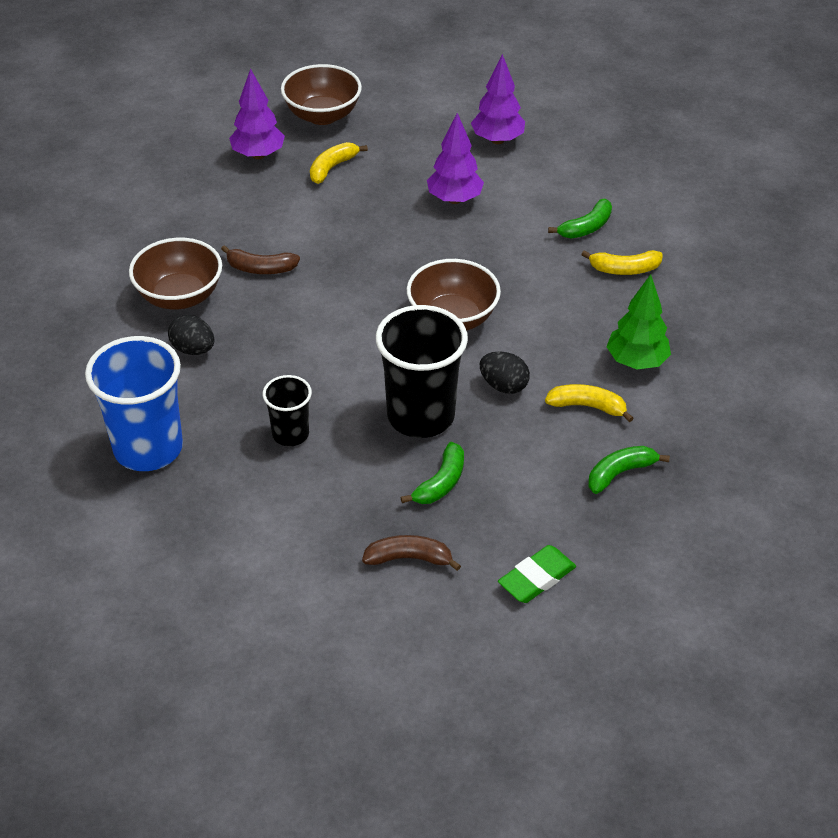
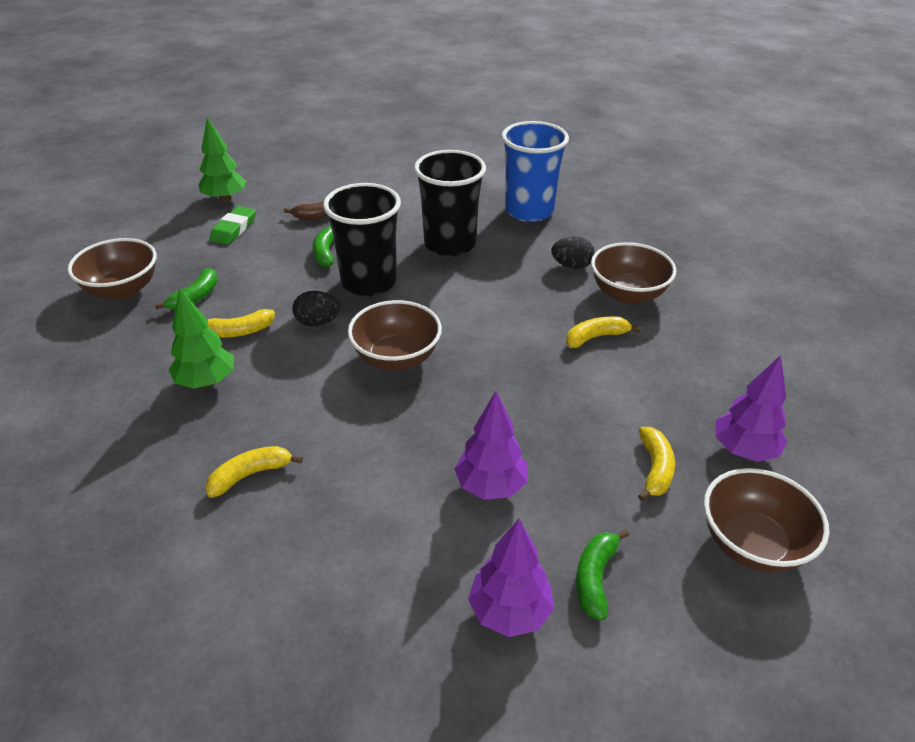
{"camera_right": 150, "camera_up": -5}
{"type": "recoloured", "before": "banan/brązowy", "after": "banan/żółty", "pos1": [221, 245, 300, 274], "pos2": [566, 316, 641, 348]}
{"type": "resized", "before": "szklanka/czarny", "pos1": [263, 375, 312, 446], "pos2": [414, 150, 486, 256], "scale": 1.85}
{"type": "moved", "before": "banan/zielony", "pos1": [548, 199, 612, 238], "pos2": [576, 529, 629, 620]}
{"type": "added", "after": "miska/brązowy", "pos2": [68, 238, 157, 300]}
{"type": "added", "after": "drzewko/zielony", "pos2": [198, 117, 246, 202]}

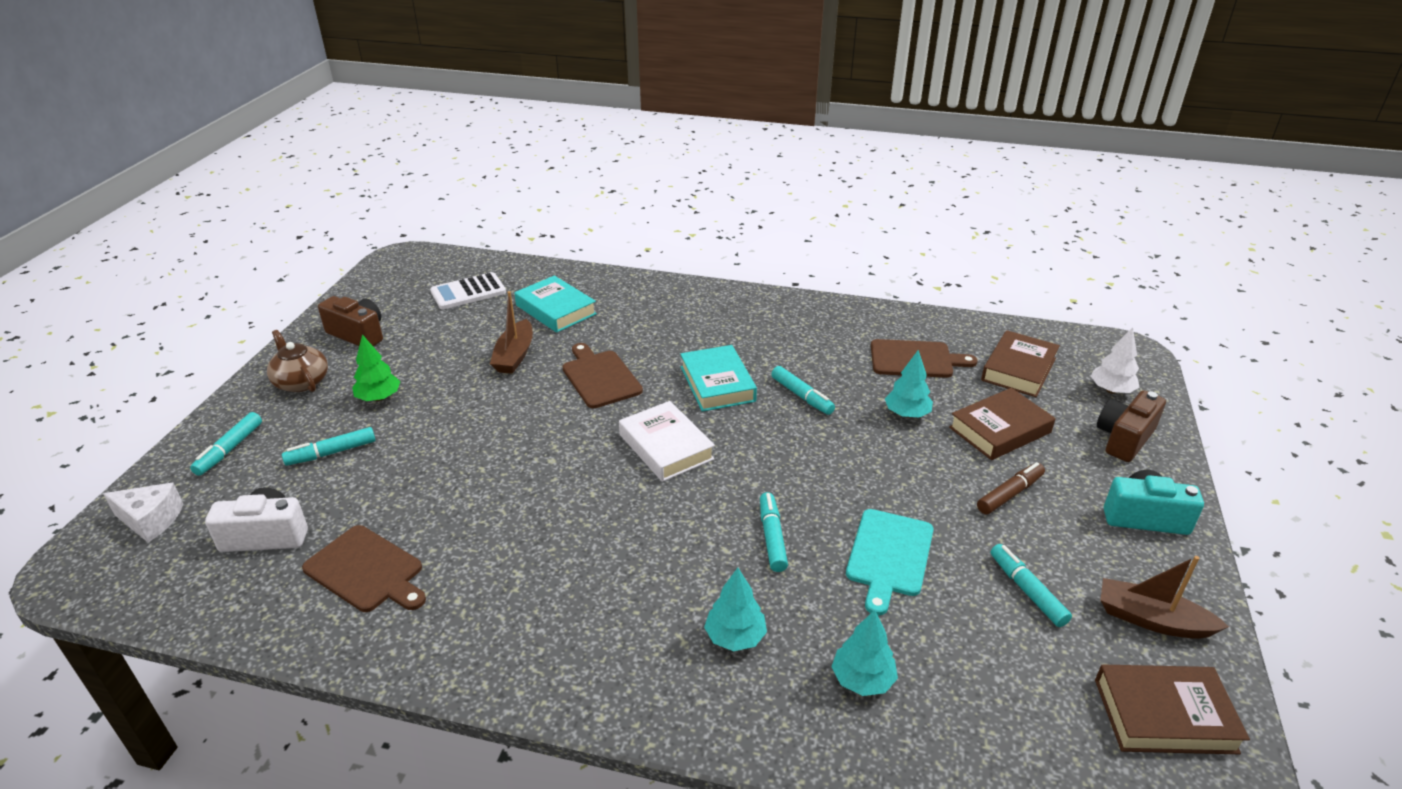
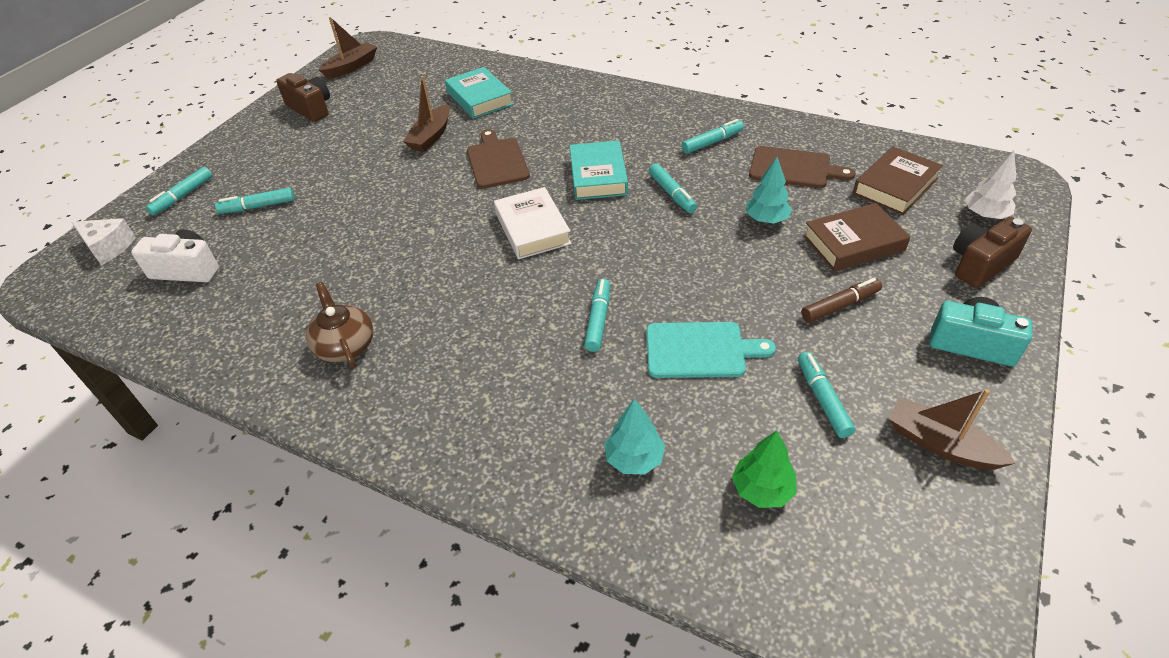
{"camera_right": 15, "camera_up": 10}
{"type": "moved", "before": "imbryk/brązowy", "pos1": [267, 330, 328, 392], "pos2": [306, 282, 373, 368]}
{"type": "removed", "before": "deska do krojenia/brązowy", "pos1": [302, 525, 426, 612]}
{"type": "moved", "before": "drzewko/zielony", "pos1": [352, 334, 401, 401], "pos2": [732, 430, 797, 508]}
{"type": "removed", "before": "kalkulator/biały", "pos1": [430, 272, 506, 309]}
{"type": "removed", "before": "drzewko/turkusowy", "pos1": [704, 568, 767, 651]}
{"type": "turned", "before": "deska do krojenia/turkusowy", "pos1": [846, 509, 934, 616], "pos2": [647, 322, 776, 378], "turn": -120}
{"type": "removed", "before": "książka/brązowy", "pos1": [1095, 665, 1250, 754]}
{"type": "added", "after": "łódka/brązowy", "pos2": [319, 17, 377, 79]}
{"type": "added", "after": "flamaster/turkusowy", "pos2": [681, 119, 744, 154]}

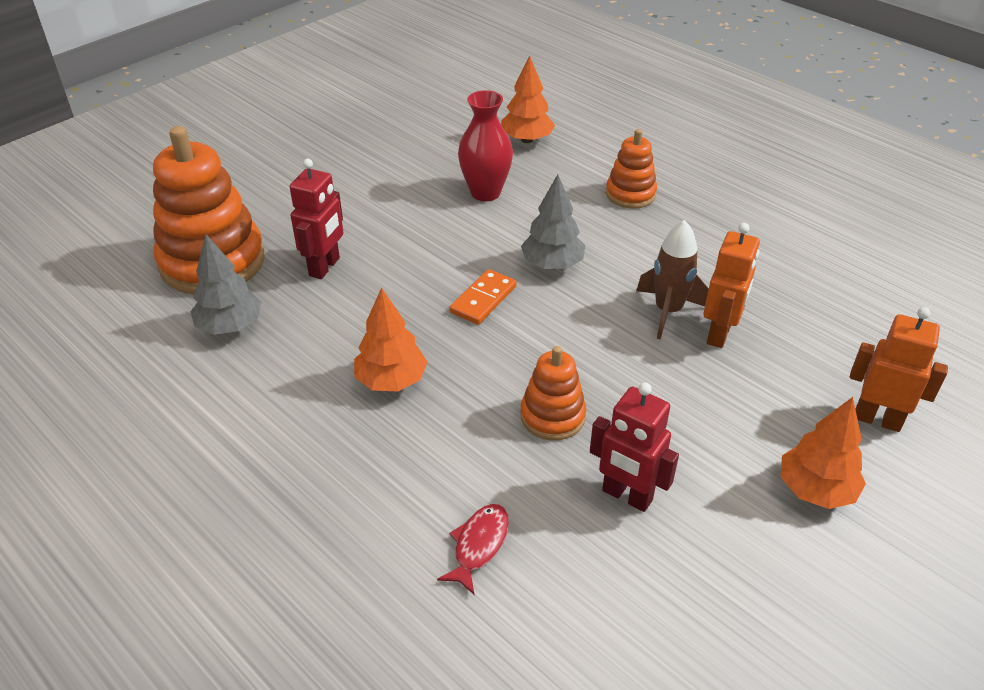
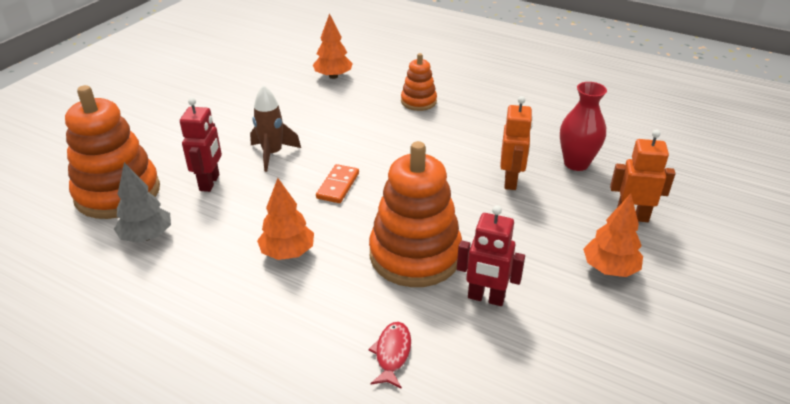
{"camera_right": -15, "camera_up": -5}
{"type": "moved", "before": "wazon/czerwony", "pos1": [458, 90, 513, 201], "pos2": [560, 82, 607, 171]}
{"type": "resized", "before": "zabawka nakładanka/pomarańczowy", "pos1": [520, 346, 586, 441], "pos2": [369, 141, 462, 287], "scale": 1.9}
{"type": "removed", "before": "drzewko/szary", "pos1": [521, 174, 585, 269]}
{"type": "moved", "before": "rakieta/brązowy", "pos1": [636, 220, 709, 339], "pos2": [250, 85, 301, 172]}

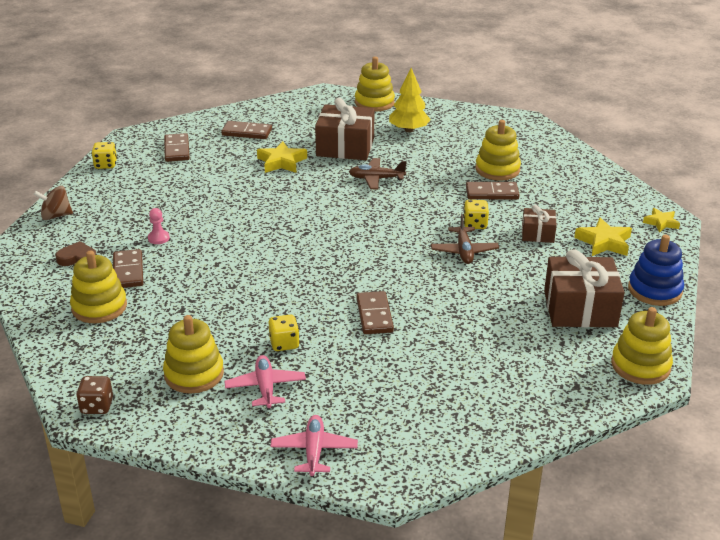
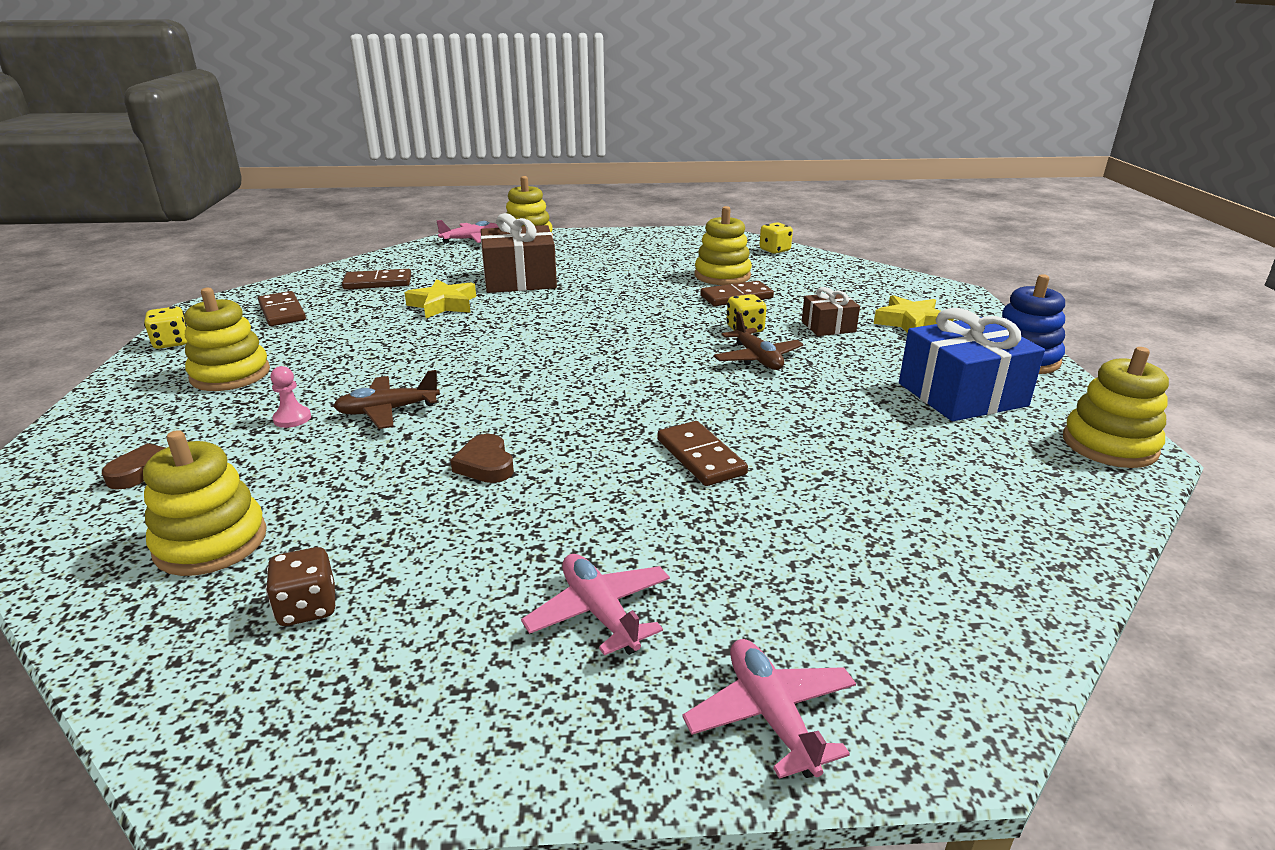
{"camera_right": -20, "camera_up": -5}
{"type": "removed", "before": "bączek/brązowy", "pos1": [33, 186, 73, 220]}
{"type": "moved", "before": "kostka do gry/brązowy", "pos1": [76, 376, 113, 414], "pos2": [266, 547, 335, 626]}
{"type": "removed", "before": "kostka domina/brązowy", "pos1": [113, 249, 143, 288]}
{"type": "moved", "before": "zabawka nakładanka/żółty", "pos1": [163, 315, 224, 394], "pos2": [184, 288, 270, 391]}
{"type": "moved", "before": "kostka do gry/żółty", "pos1": [268, 315, 300, 351], "pos2": [759, 222, 793, 254]}
{"type": "moved", "before": "samolot/brązowy", "pos1": [349, 158, 407, 190], "pos2": [333, 370, 440, 429]}
{"type": "removed", "before": "drzewko/żółty", "pos1": [389, 68, 431, 132]}
{"type": "recoloured", "before": "prezent/brązowy", "after": "prezent/niebieski", "pos1": [544, 249, 625, 328], "pos2": [899, 308, 1045, 421]}
{"type": "removed", "before": "gwiazda/żółty", "pos1": [643, 208, 680, 233]}
{"type": "added", "after": "samolot/różowy", "pos2": [436, 220, 499, 244]}
{"type": "added", "after": "serce/brązowy", "pos2": [451, 434, 514, 483]}

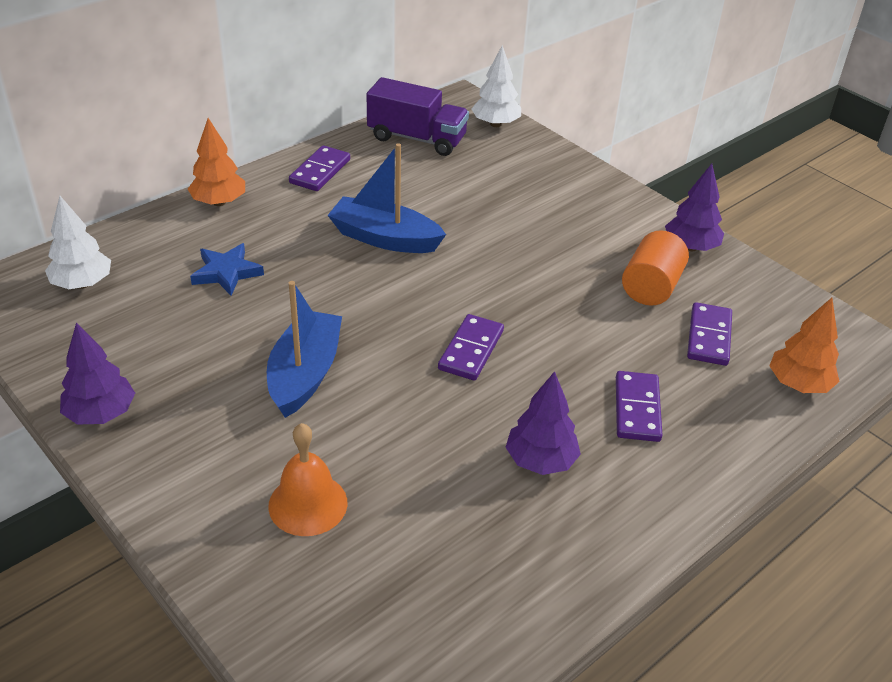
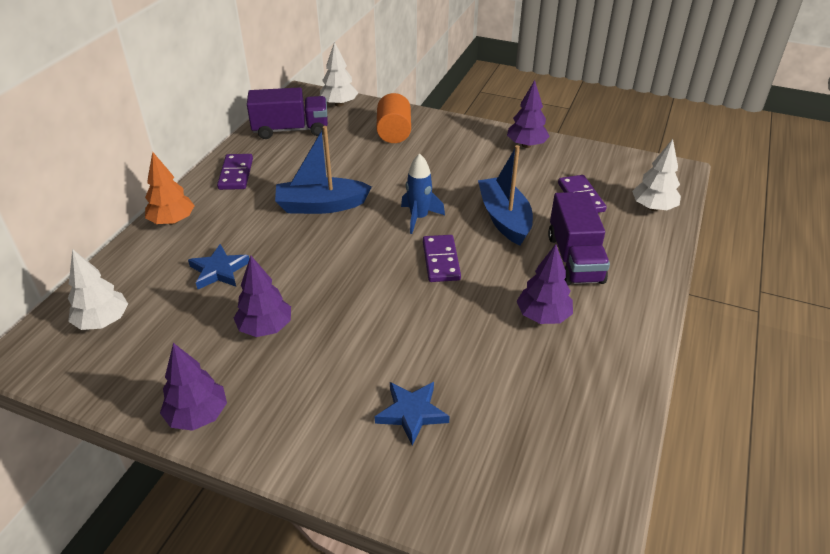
{"camera_right": -25, "camera_up": 0}
{"type": "moved", "before": "łódka/niebieski", "pos1": [267, 281, 342, 418], "pos2": [478, 145, 533, 246]}
{"type": "replaced", "before": "dzwonek/pomarańczowy", "after": "gwiazda/niebieski", "pos1": [268, 423, 347, 536], "pos2": [375, 382, 450, 446]}
{"type": "replaced", "before": "kostka domina/fioletowy", "after": "ciężarówka/fioletowy", "pos1": [616, 371, 662, 442], "pos2": [548, 192, 610, 285]}
{"type": "moved", "before": "walec/pomarańczowy", "pos1": [622, 230, 689, 306], "pos2": [376, 93, 411, 143]}
{"type": "recoloured", "before": "drzewko/pomarańczowy", "after": "drzewko/biały", "pos1": [769, 298, 840, 393], "pos2": [632, 139, 681, 211]}
{"type": "added", "after": "drzewko/fioletowy", "pos2": [234, 256, 291, 337]}
{"type": "added", "after": "rakieta/niebieski", "pos2": [401, 153, 445, 234]}

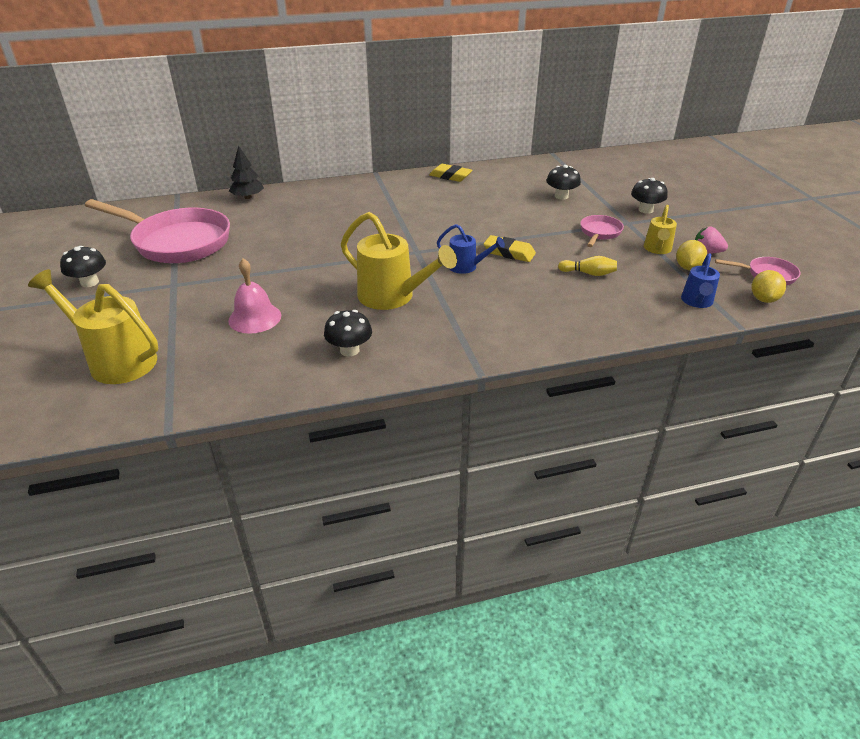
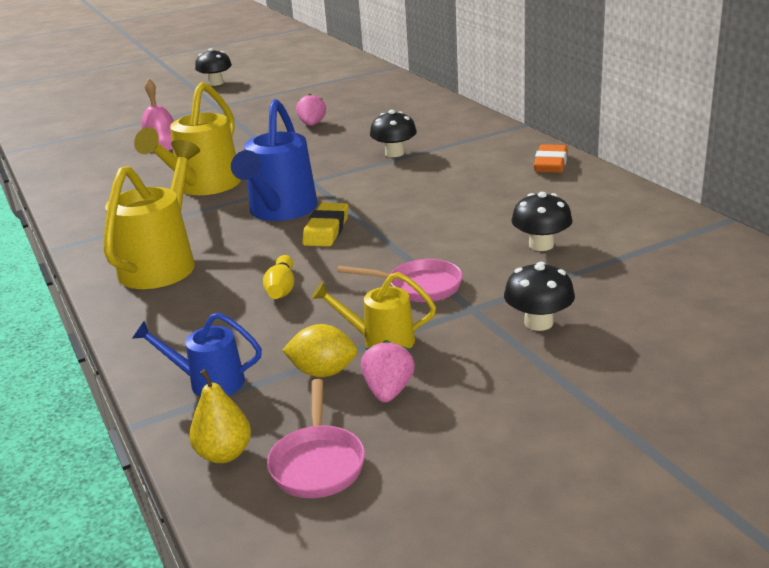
{"camera_right": 80, "camera_up": -10}
{"type": "moved", "before": "konewka/żółty", "pos1": [28, 269, 158, 384], "pos2": [104, 140, 200, 289]}
{"type": "removed", "before": "patelnia/różowy", "pos1": [85, 199, 230, 263]}
{"type": "removed", "before": "drzewko/czarny", "pos1": [229, 146, 264, 199]}
{"type": "moved", "before": "grzyb/czarny", "pos1": [324, 310, 372, 356], "pos2": [370, 110, 417, 157]}
{"type": "recoloured", "before": "gumka do mazania/żółty", "after": "gumka do mazania/pomarańczowy", "pos1": [429, 164, 473, 182], "pos2": [534, 144, 568, 173]}
{"type": "resized", "before": "konewka/niebieski", "pos1": [437, 224, 505, 274], "pos2": [231, 99, 318, 221], "scale": 1.8}
{"type": "replaced", "before": "cytryna/żółty", "after": "gruszka/żółty", "pos1": [752, 270, 786, 303], "pos2": [189, 369, 251, 463]}
{"type": "added", "after": "truskawka/różowy", "pos2": [296, 94, 326, 126]}

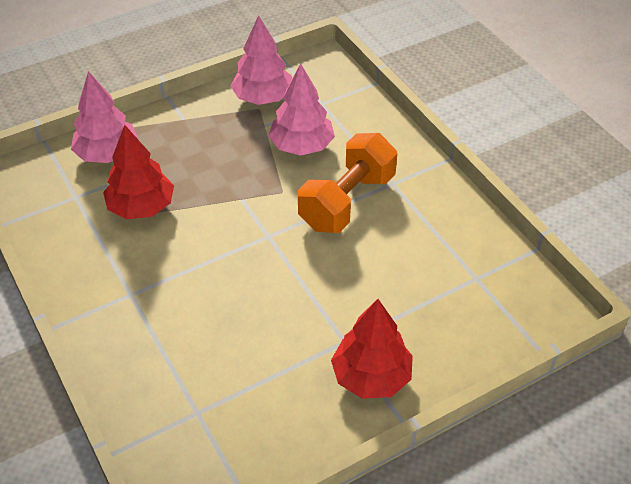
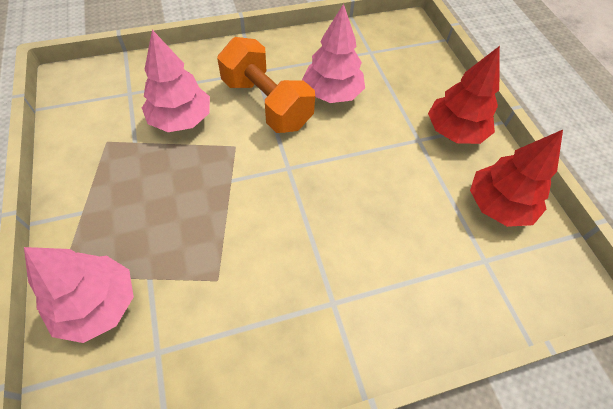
{"camera_right": -80, "camera_up": 10}
{"type": "moved", "before": "drzewko/czerwony", "pos1": [103, 125, 174, 219], "pos2": [470, 130, 563, 227]}
{"type": "moved", "before": "drzewko/różowy", "pos1": [230, 15, 292, 105], "pos2": [302, 4, 365, 103]}

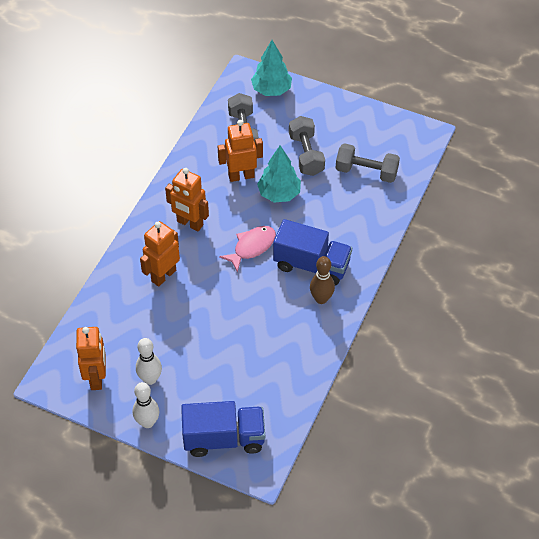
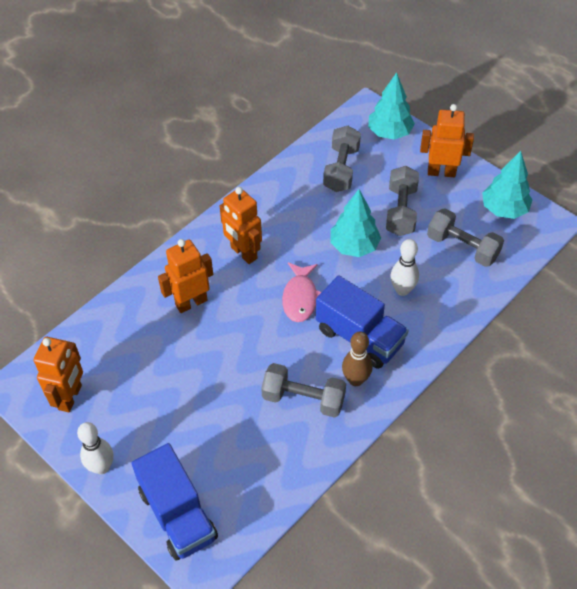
{"camera_right": 20, "camera_up": 0}
{"type": "moved", "before": "kręgiel/biały", "pos1": [136, 338, 162, 385], "pos2": [390, 239, 419, 296]}
{"type": "turned", "before": "ciężarówka/niebieski", "pos1": [181, 401, 265, 457], "pos2": [131, 443, 218, 560], "turn": 45}
{"type": "moved", "before": "robot/pomarańczowy", "pos1": [218, 120, 263, 182], "pos2": [420, 104, 474, 177]}
{"type": "turned", "before": "ryba/różowy", "pos1": [219, 226, 276, 273], "pos2": [282, 262, 322, 322], "turn": 120}
{"type": "added", "after": "hantel/szary", "pos2": [261, 363, 346, 418]}
{"type": "added", "after": "drzewko/turkusowy", "pos2": [482, 151, 532, 219]}

